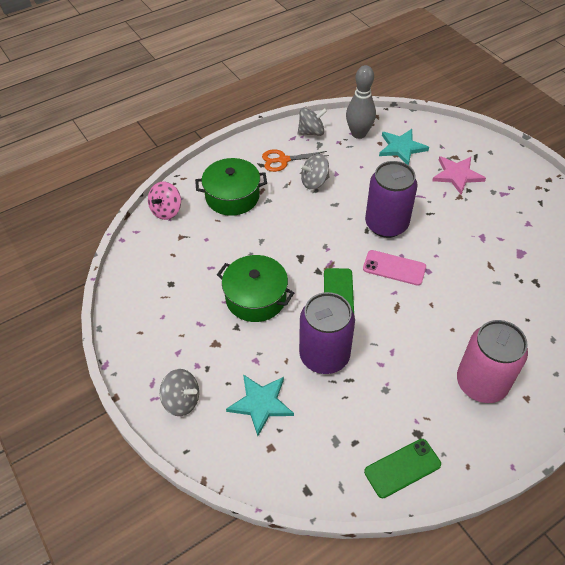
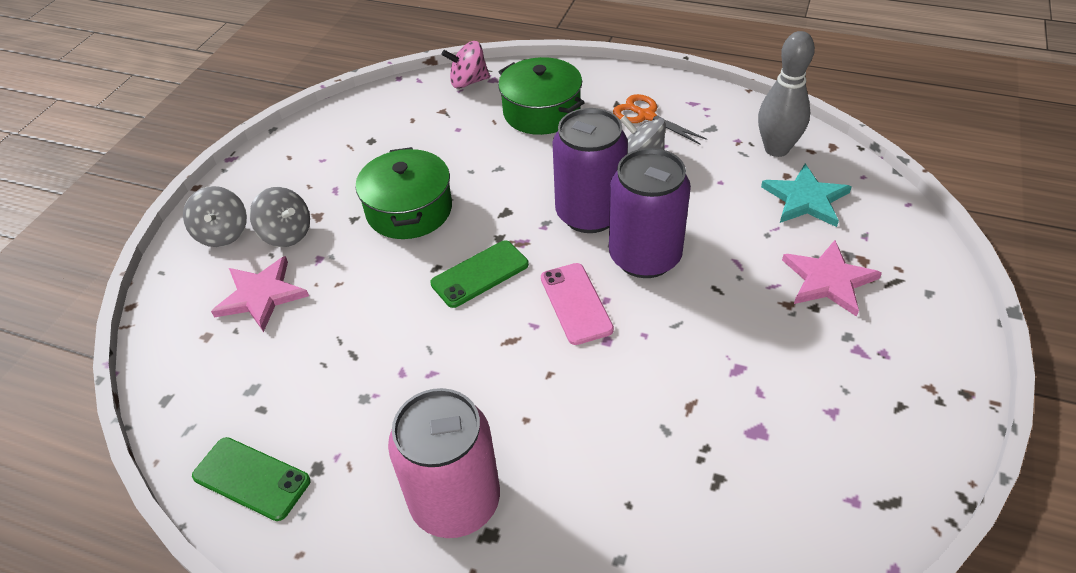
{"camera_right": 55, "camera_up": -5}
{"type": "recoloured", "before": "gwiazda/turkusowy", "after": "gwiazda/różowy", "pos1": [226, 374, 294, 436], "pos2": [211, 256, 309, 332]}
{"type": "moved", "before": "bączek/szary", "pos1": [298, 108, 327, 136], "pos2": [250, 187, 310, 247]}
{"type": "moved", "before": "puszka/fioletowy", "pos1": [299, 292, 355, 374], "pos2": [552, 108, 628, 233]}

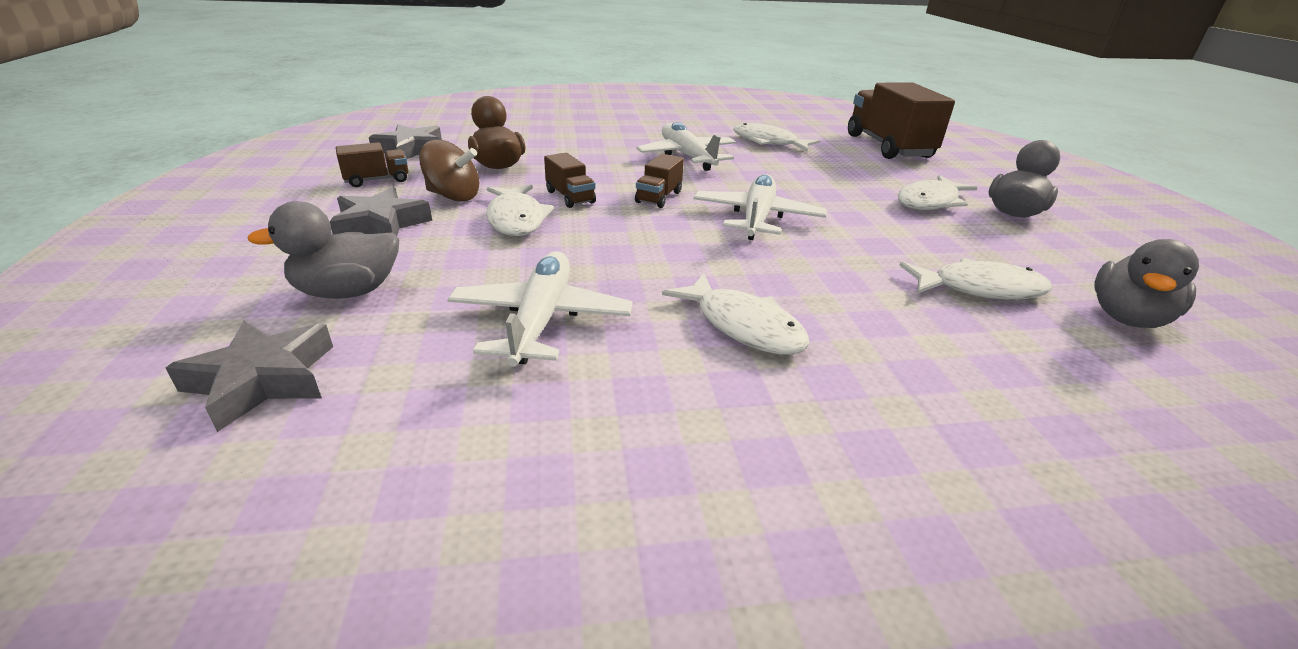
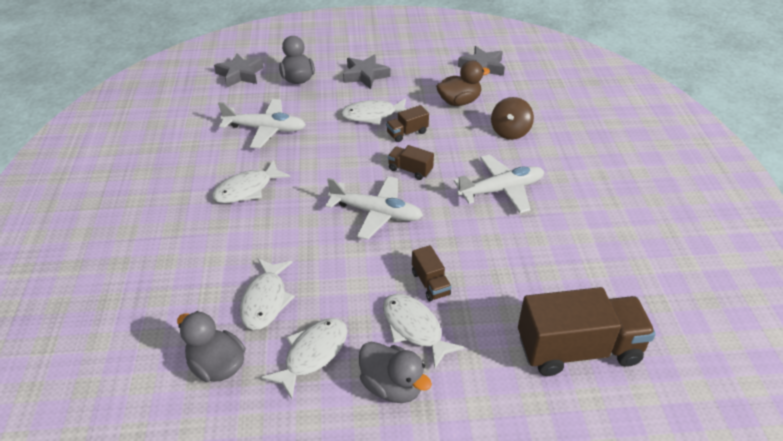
{"camera_right": 95, "camera_up": 10}
{"type": "moved", "before": "ciężarówka/brązowy", "pos1": [336, 142, 408, 187], "pos2": [412, 245, 451, 301]}
{"type": "moved", "before": "bączek/brązowy", "pos1": [419, 140, 479, 202], "pos2": [491, 97, 534, 140]}
{"type": "moved", "before": "ryba/biały", "pos1": [733, 123, 820, 151], "pos2": [261, 318, 347, 399]}

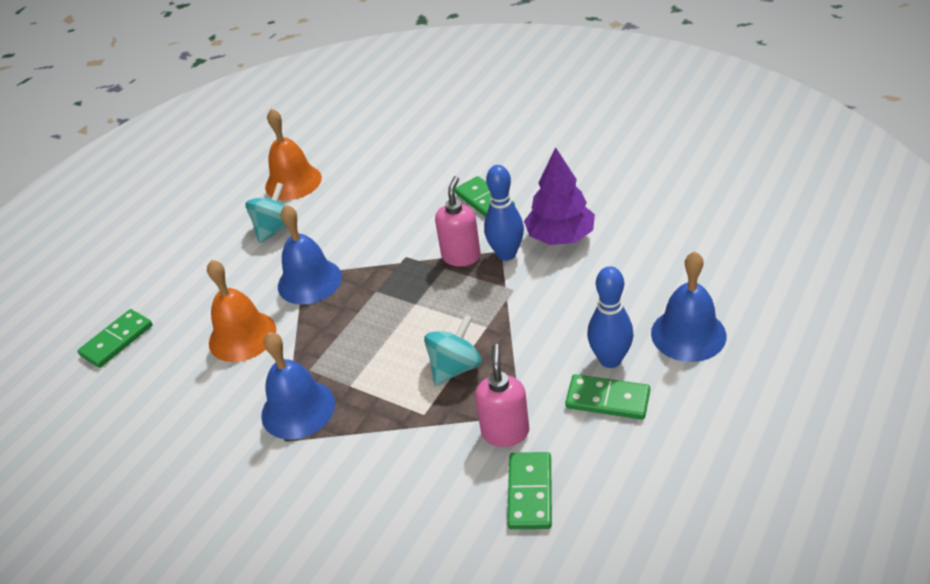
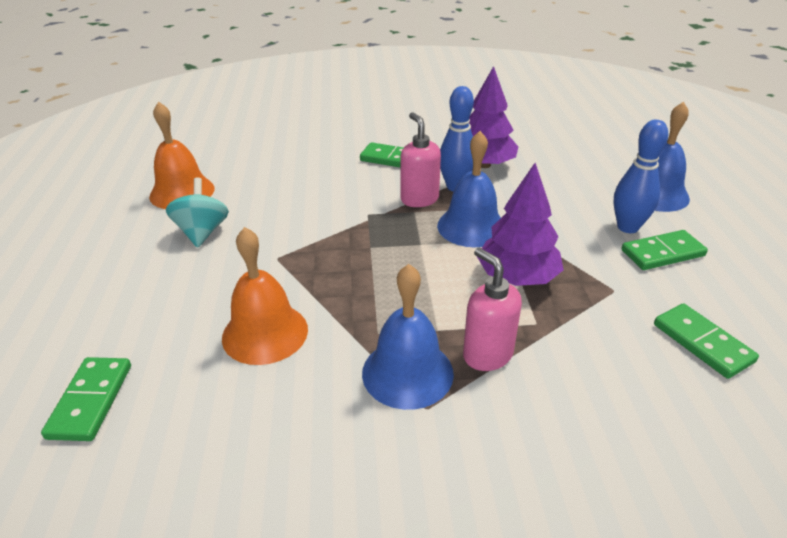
{"camera_right": -40, "camera_up": -5}
{"type": "moved", "before": "dzwonek/niebieski", "pos1": [278, 205, 342, 304], "pos2": [437, 131, 501, 247]}
{"type": "replaced", "before": "bączek/turkusowy", "after": "drzewko/fioletowy", "pos1": [424, 315, 481, 386], "pos2": [477, 163, 564, 286]}
{"type": "moved", "before": "dozownik mydła/różowy", "pos1": [475, 344, 529, 447], "pos2": [463, 248, 522, 371]}

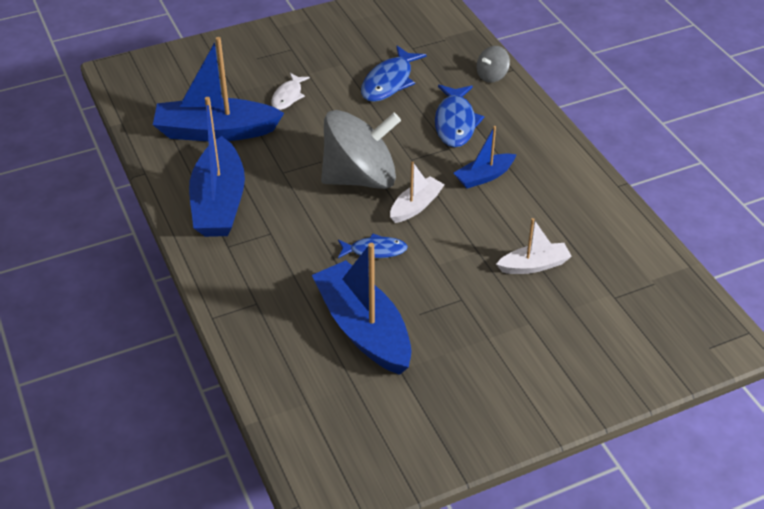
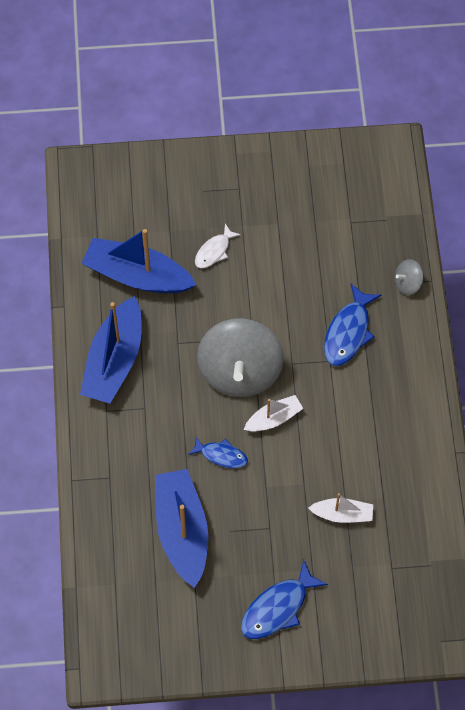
{"camera_right": 20, "camera_up": 20}
{"type": "turned", "before": "bączek/szary", "pos1": [321, 110, 401, 189], "pos2": [197, 318, 284, 397], "turn": 90}
{"type": "moved", "before": "ryba/niebieski", "pos1": [361, 46, 426, 102], "pos2": [241, 560, 328, 639]}
{"type": "removed", "before": "łódka/niebieski", "pos1": [454, 126, 517, 188]}

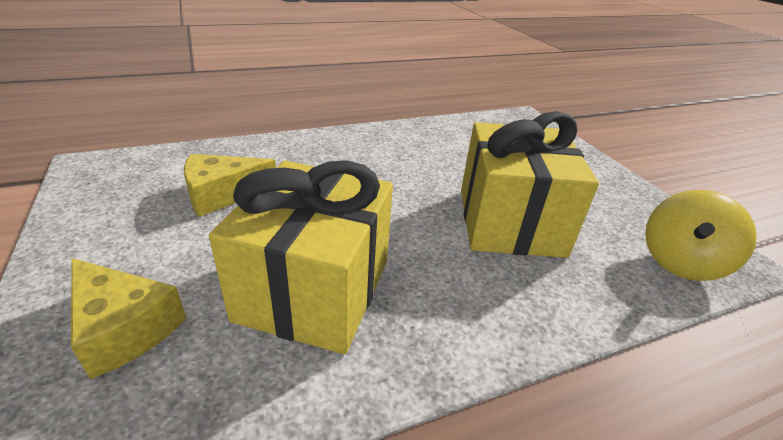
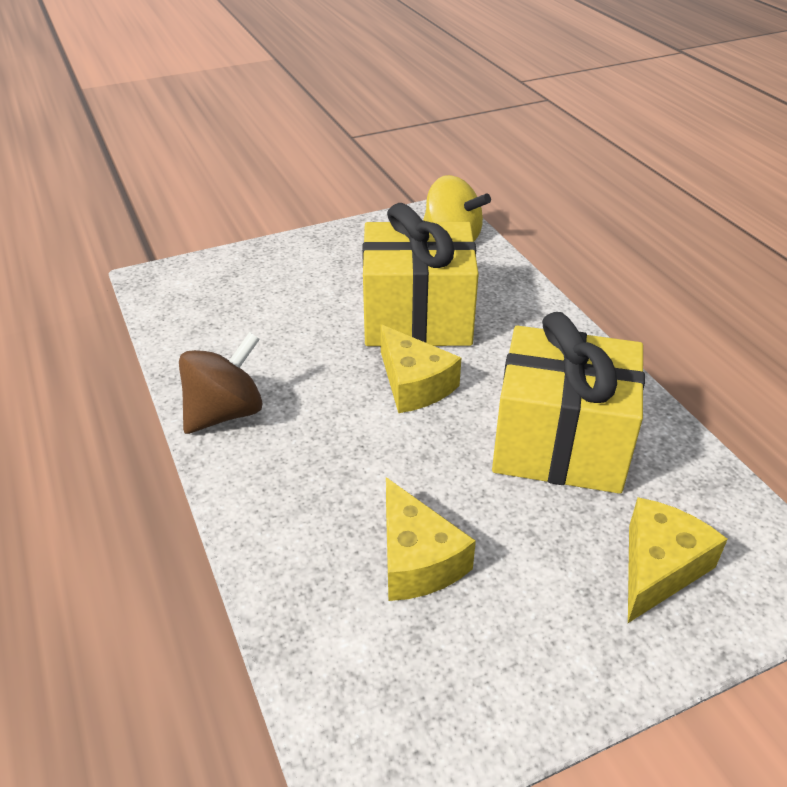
{"camera_right": -90, "camera_up": 5}
{"type": "added", "after": "bączek/brązowy", "pos2": [179, 332, 263, 434]}
{"type": "added", "after": "ser/żółty", "pos2": [380, 324, 461, 413]}

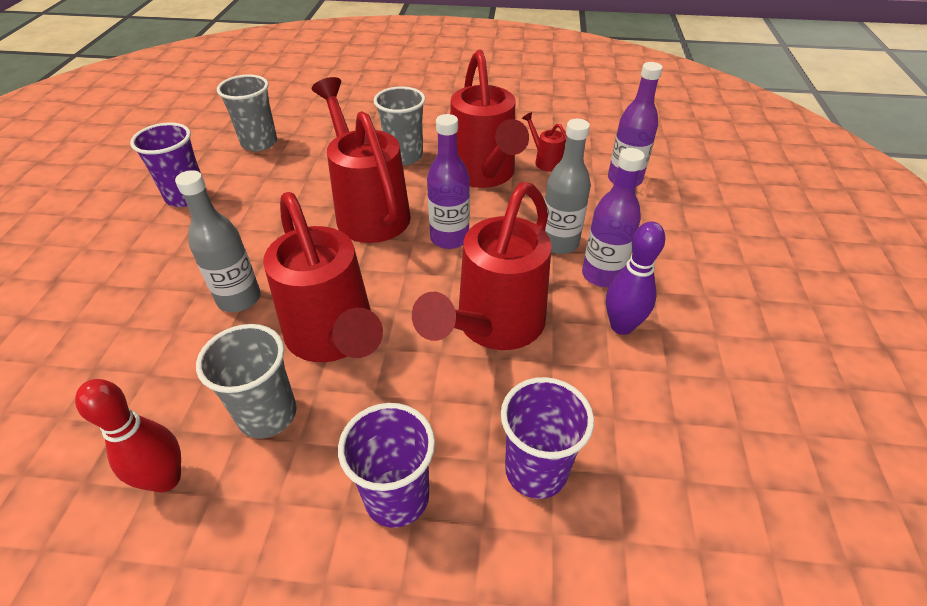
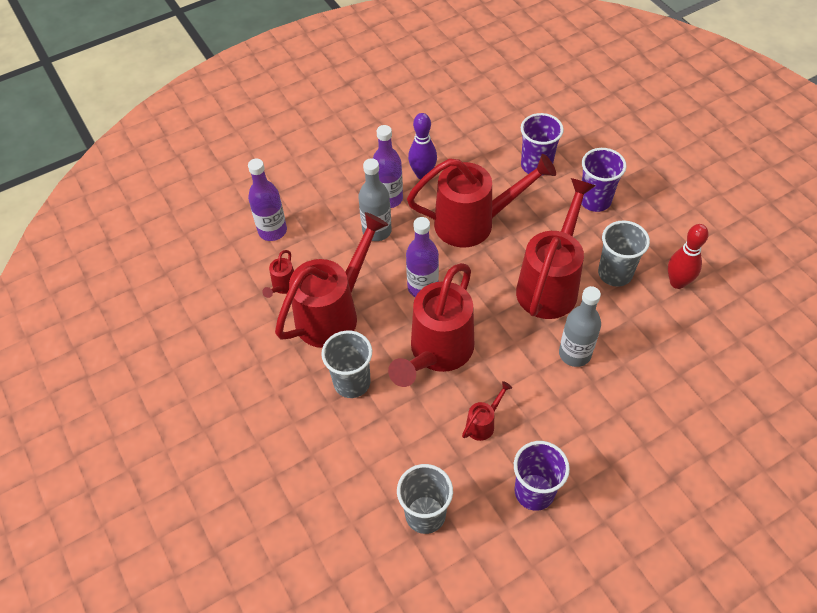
{"camera_right": -125, "camera_up": 10}
{"type": "added", "after": "konewka/czerwony", "pos2": [462, 381, 512, 441]}

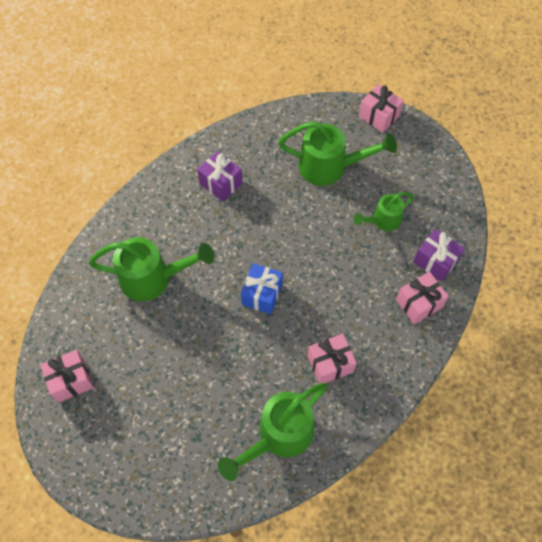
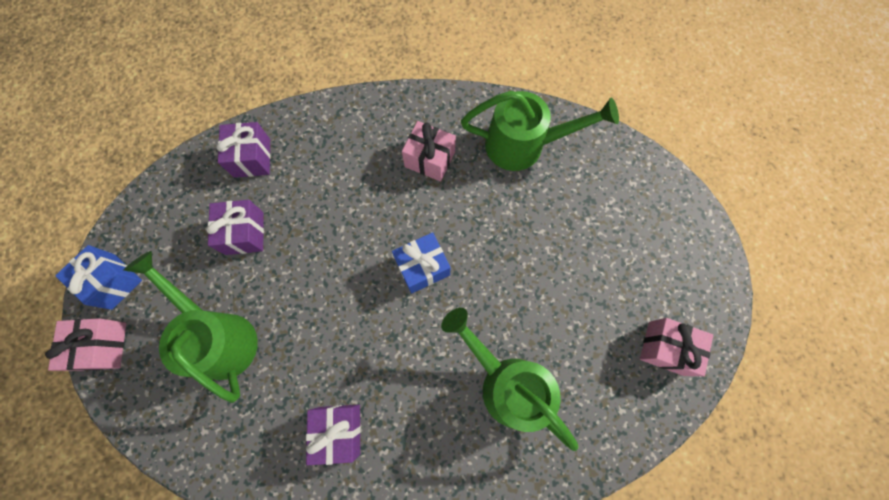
{"camera_right": -135, "camera_up": 10}
{"type": "replaced", "before": "konewka/zielony", "after": "prezent/fioletowy", "pos1": [353, 192, 414, 231], "pos2": [206, 200, 264, 255]}
{"type": "removed", "before": "prezent/różowy", "pos1": [396, 272, 449, 324]}
{"type": "added", "after": "prezent/niebieski", "pos2": [55, 245, 142, 310]}

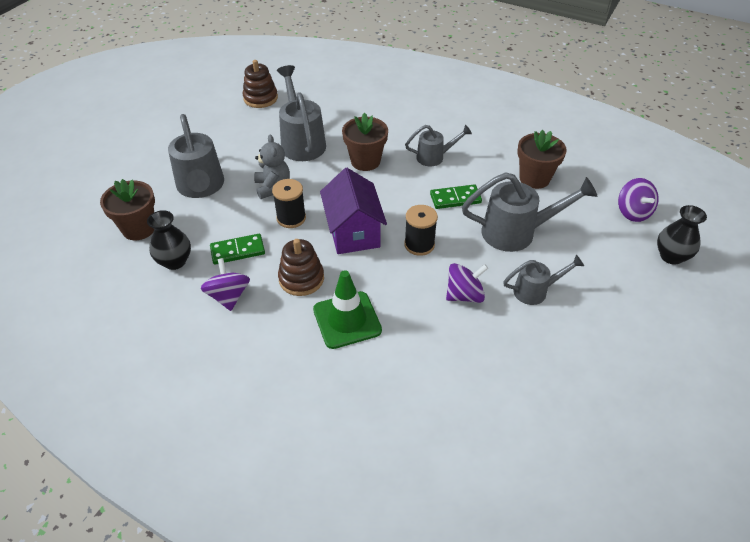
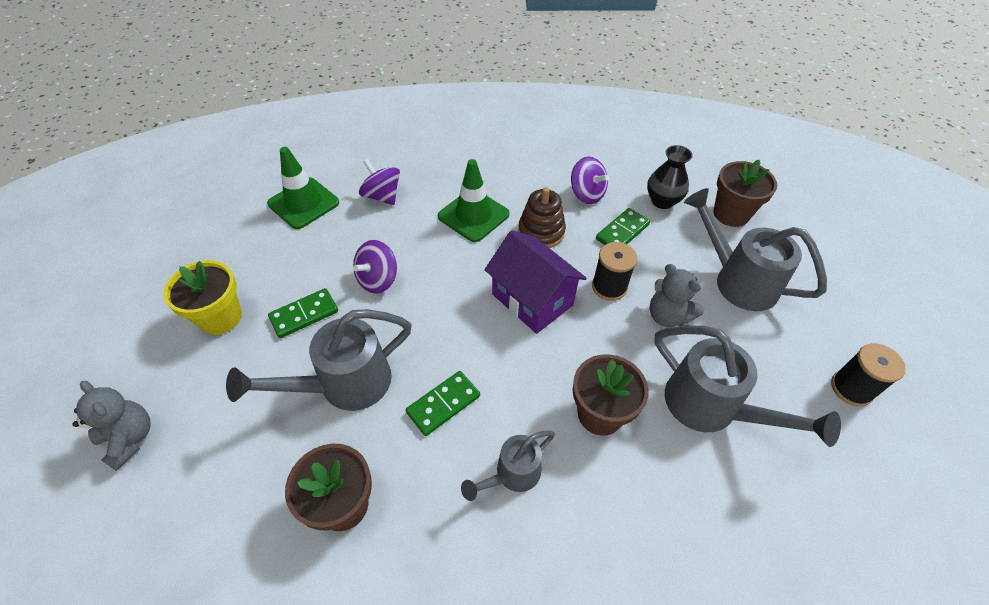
{"camera_right": 150, "camera_up": 5}
{"type": "removed", "before": "zabawka nakładanka/brązowy", "pos1": [243, 60, 278, 108]}
{"type": "moved", "before": "szpulka/czarny", "pos1": [404, 205, 438, 256], "pos2": [831, 343, 906, 406]}
{"type": "replaced", "before": "konewka/szary", "after": "kostka domina/zielony", "pos1": [503, 255, 584, 305], "pos2": [268, 288, 338, 338]}
{"type": "moved", "before": "bączek/fioletowy", "pos1": [618, 178, 659, 222], "pos2": [359, 159, 400, 205]}
{"type": "replaced", "before": "wazon/czarny", "after": "miś/szary", "pos1": [657, 205, 707, 265], "pos2": [73, 381, 150, 471]}
{"type": "added", "after": "doniczka/żółty", "pos2": [163, 260, 242, 335]}
{"type": "added", "after": "pachołek/zielony", "pos2": [267, 147, 339, 229]}

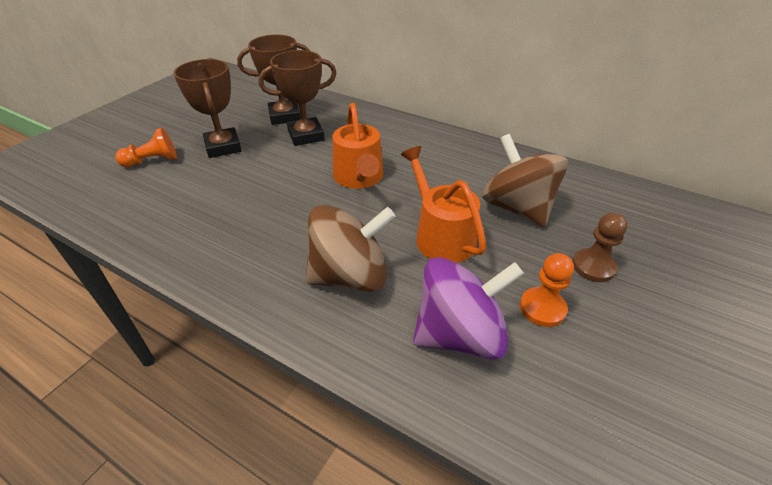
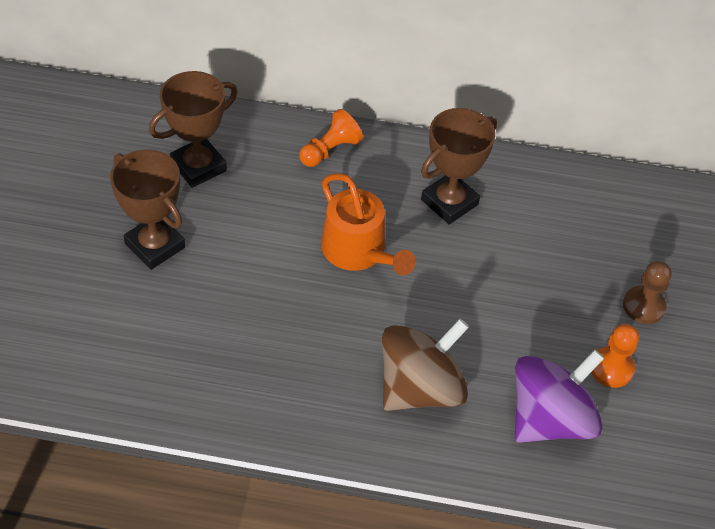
{"camera_right": -25, "camera_up": 10}
{"type": "moved", "before": "pionek/pomarańczowy", "pos1": [115, 128, 177, 167], "pos2": [299, 109, 363, 167]}
{"type": "moved", "before": "puchar/brązowy", "pos1": [258, 50, 337, 146], "pos2": [421, 108, 497, 224]}
{"type": "removed", "before": "konewka/pomarańczowy", "pos1": [401, 146, 486, 263]}
{"type": "removed", "before": "bączek/brązowy", "pos1": [482, 134, 568, 227]}

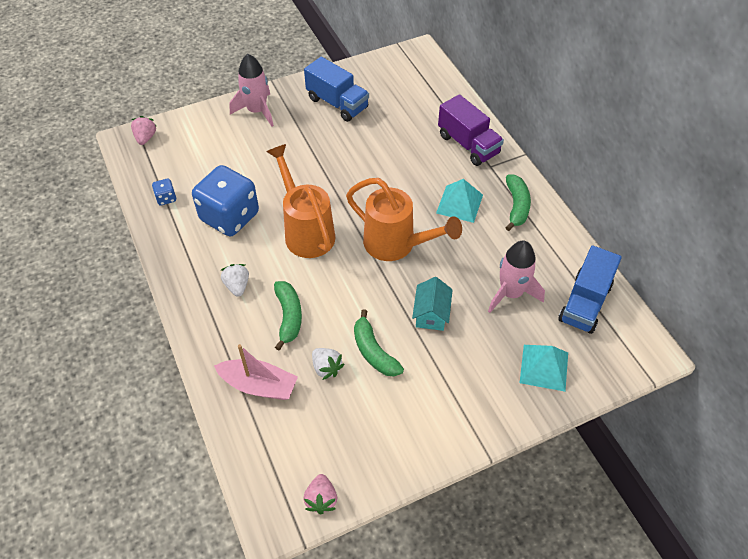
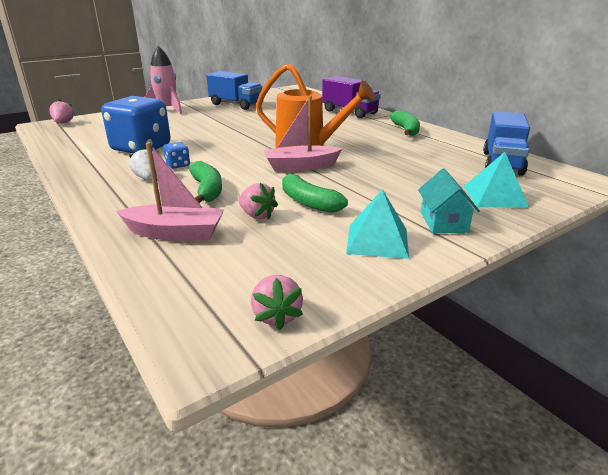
{"camera_right": -10, "camera_up": -25}
{"type": "moved", "before": "kostka do gry/niebieski", "pos1": [152, 178, 177, 206], "pos2": [163, 142, 190, 169]}
{"type": "removed", "before": "konewka/pomarańczowy", "pos1": [266, 144, 336, 258]}
{"type": "recoloured", "before": "truskawka/biały", "after": "truskawka/różowy", "pos1": [312, 348, 344, 380], "pos2": [238, 183, 278, 219]}
{"type": "moved", "before": "domek/turkusowy", "pos1": [412, 277, 453, 331], "pos2": [418, 169, 480, 233]}
{"type": "moved", "before": "piramida/turkusowy", "pos1": [436, 179, 483, 223], "pos2": [346, 189, 409, 259]}
{"type": "removed", "before": "rakieta/różowy", "pos1": [488, 241, 545, 313]}
{"type": "added", "after": "łódka/różowy", "pos2": [264, 96, 343, 171]}

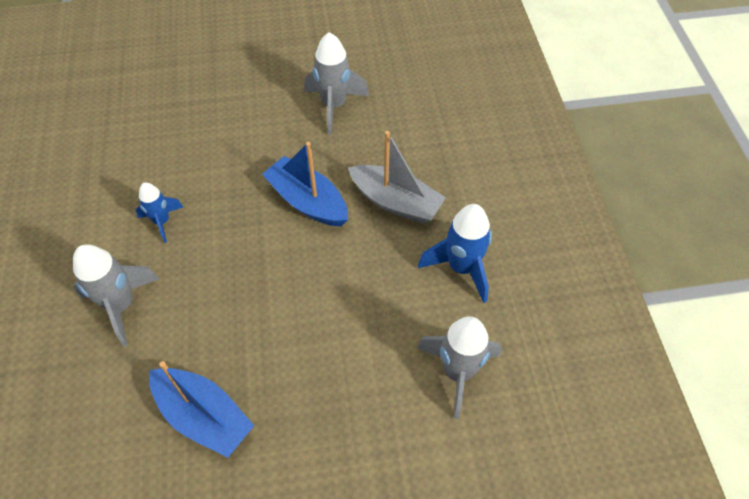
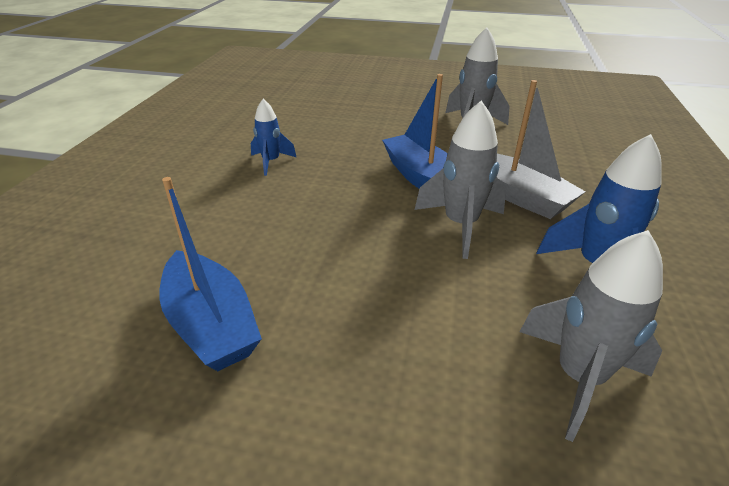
{"camera_right": 20, "camera_up": -20}
{"type": "moved", "before": "rakieta/szary", "pos1": [73, 244, 159, 347], "pos2": [414, 101, 506, 259]}

